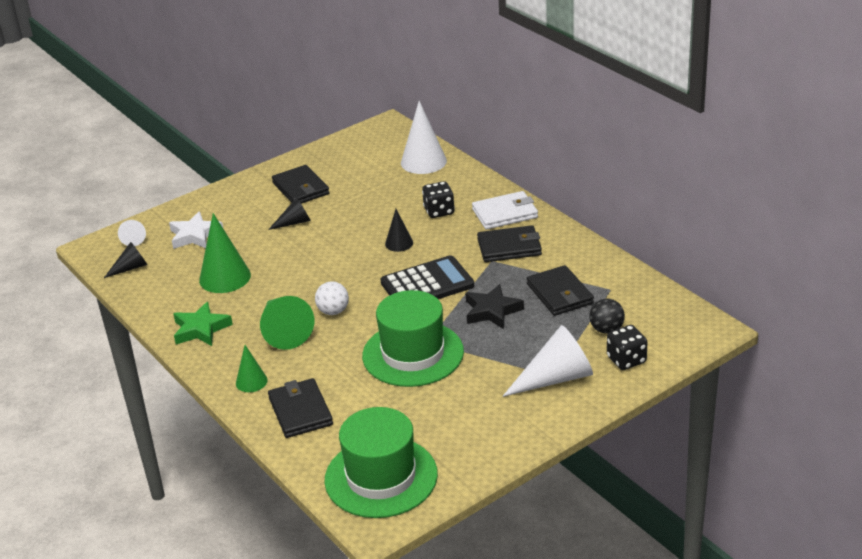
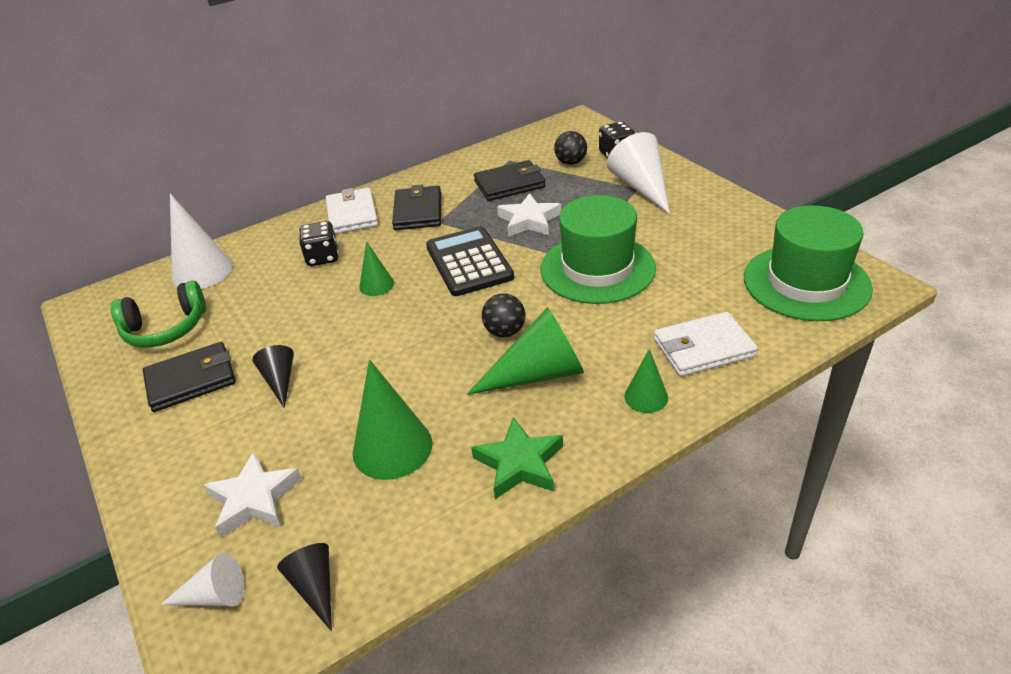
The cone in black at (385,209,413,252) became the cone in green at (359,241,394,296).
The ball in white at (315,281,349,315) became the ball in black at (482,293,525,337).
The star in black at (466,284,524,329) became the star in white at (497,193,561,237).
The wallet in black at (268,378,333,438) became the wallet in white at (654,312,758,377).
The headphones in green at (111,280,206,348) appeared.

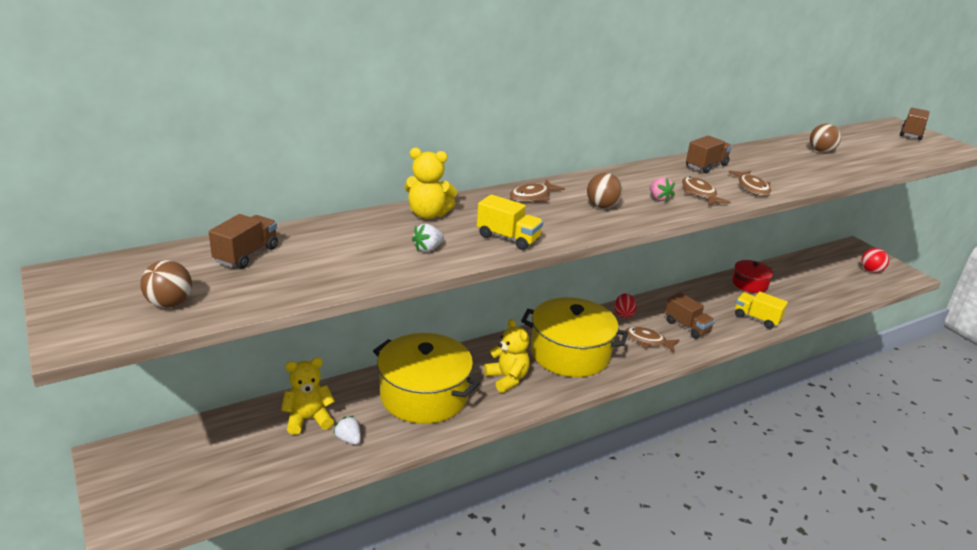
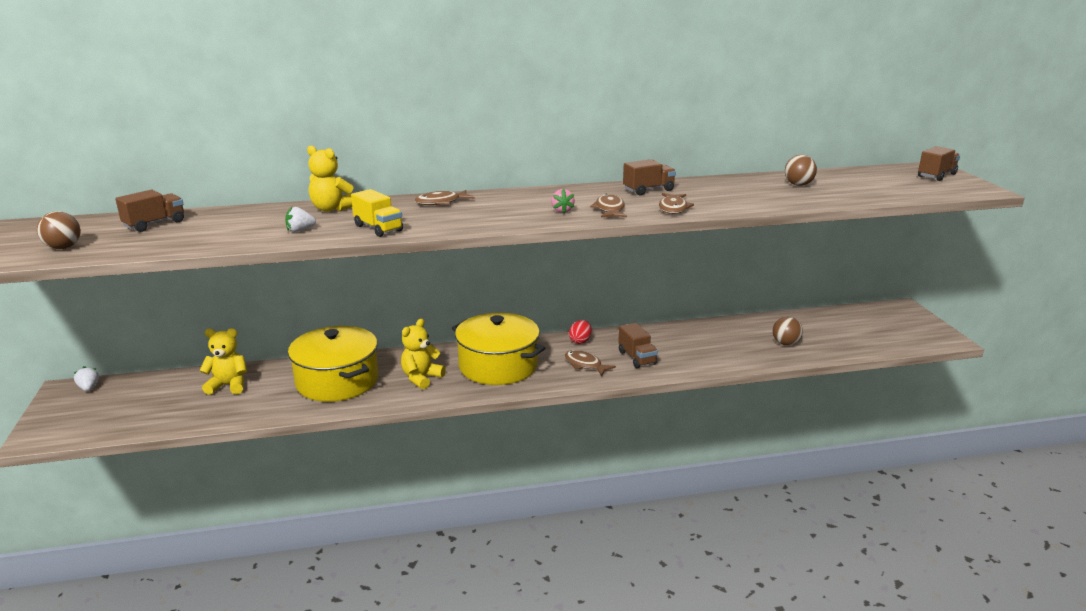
The ball in brown moved from (587,173,623,208) to (773,317,803,346).
The ball in red at (861,248,889,273) disappeared.
The pot in red at (732,260,773,293) disappeared.
The truck in yellow at (735,291,788,329) disappeared.
The teddy bear in yellow at (484,319,530,393) turned 135 degrees counterclockwise.
The strawberry in white moved from (333,416,361,445) to (74,366,99,391).

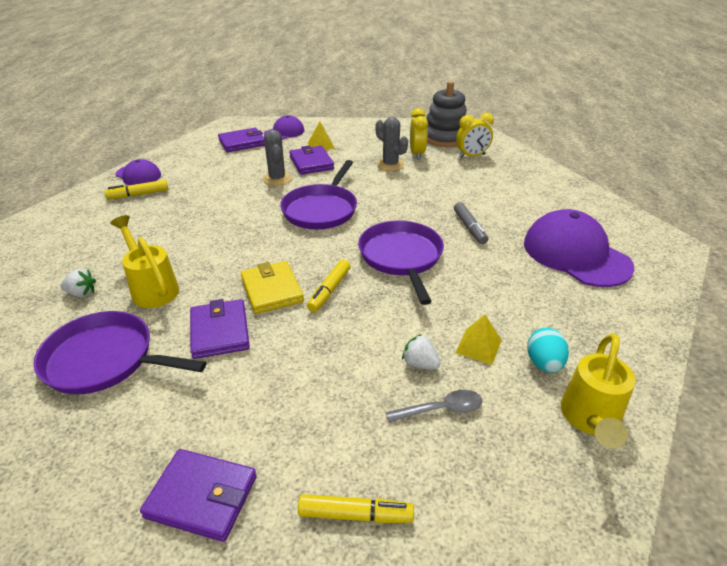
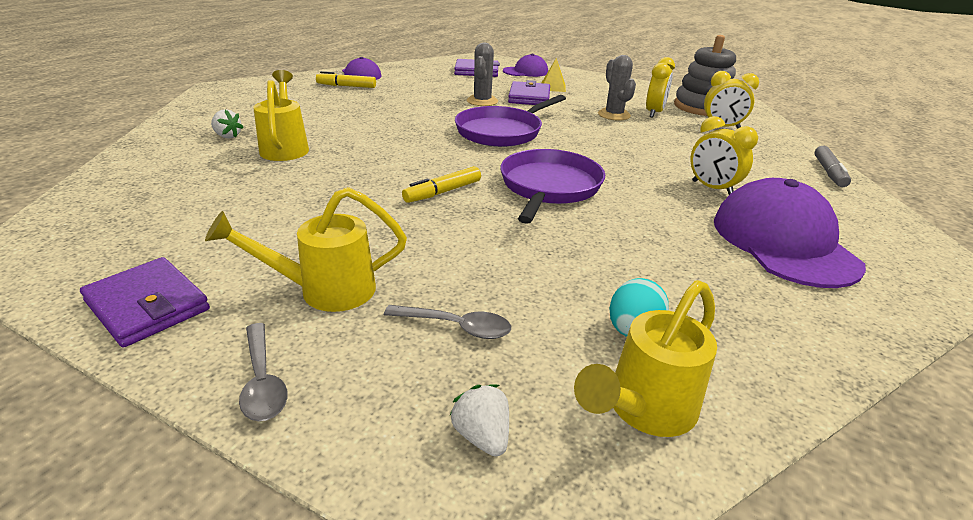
The marker in grey moved from (454,202,488,244) to (814,146,851,187).
The wallet in yellow at (241,261,304,314) disappeared.
The wallet in purple at (190,299,250,359) disappeared.
The pan in purple at (33,311,206,394) disappeared.
The pyramid in yellow at (455,314,502,365) disappeared.
The strawberry in white moved from (402,334,441,370) to (450,384,509,457).
The marker in yellow at (298,494,414,523) was replaced by the spoon in grey at (239,323,288,421).
The clock in yellow at (691,116,758,195) appeared.
The watering can in yellow at (205,187,407,312) appeared.

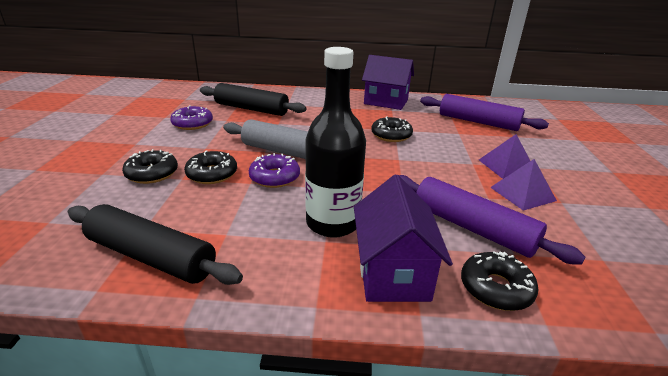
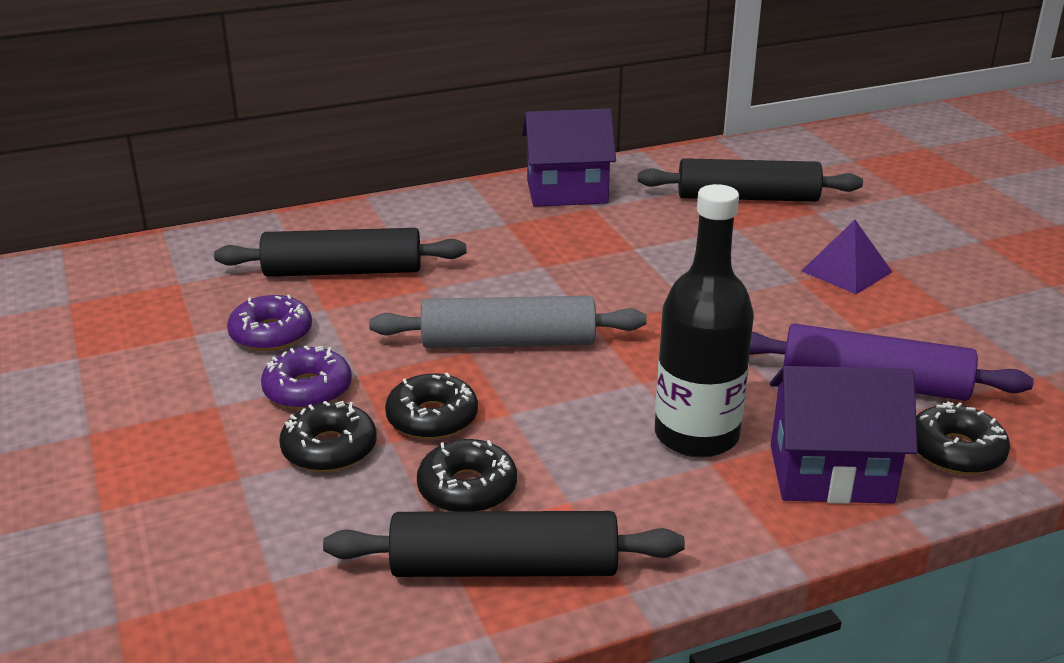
The rolling pin in purple at (420,94,549,131) became the rolling pin in black at (638,158,863,202).
The donut in black moved from (371,116,413,142) to (417,439,517,512).
The donut in purple moved from (249,153,300,188) to (261,346,352,410).
The pyramid in purple at (490,159,557,211) disappeared.
The house in purple at (354,175,453,302) turned 60 degrees counterclockwise.

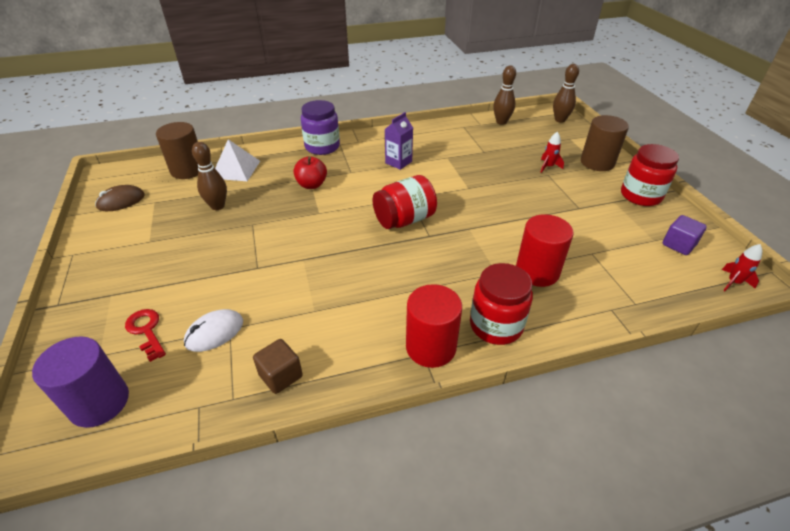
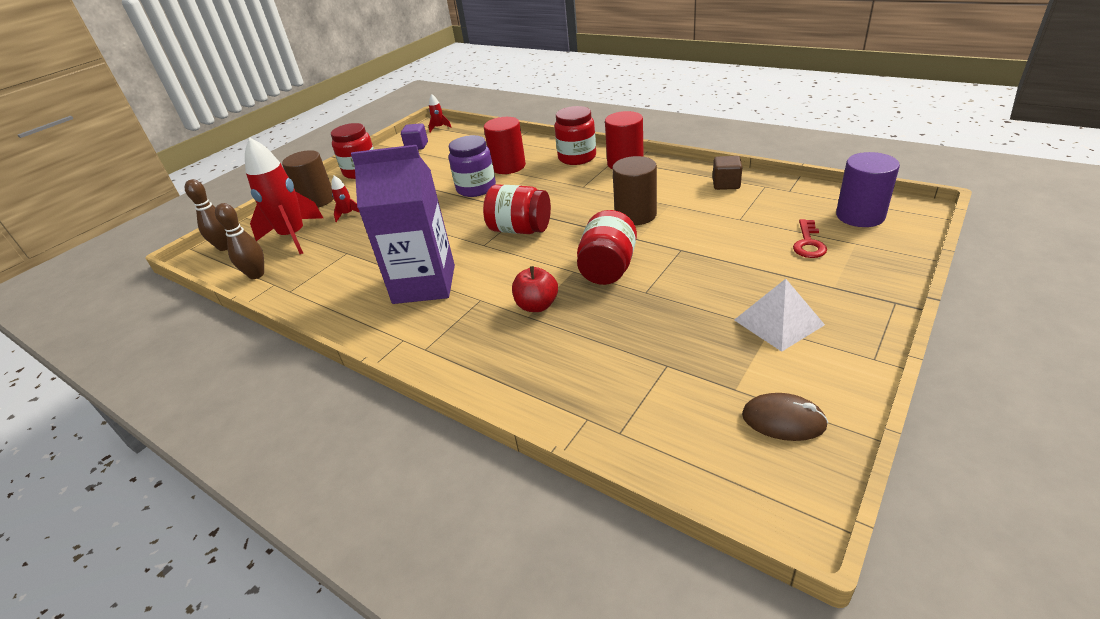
The jar in purple moved from (301,100,340,155) to (449,135,496,197).
The carton in purple at (385,112,413,170) changed to 2.11 times the size.
The cylinder in brown moved from (156,122,199,179) to (612,156,657,225).
The pyramid in white moved from (215,139,260,181) to (734,279,825,352).
The bowling pin in brown at (192,142,227,210) disappeared.
The mouse in white at (184,309,243,352) disappeared.
The rocket in red at (245,138,323,254) appeared.
The jar in red at (577,210,637,285) appeared.

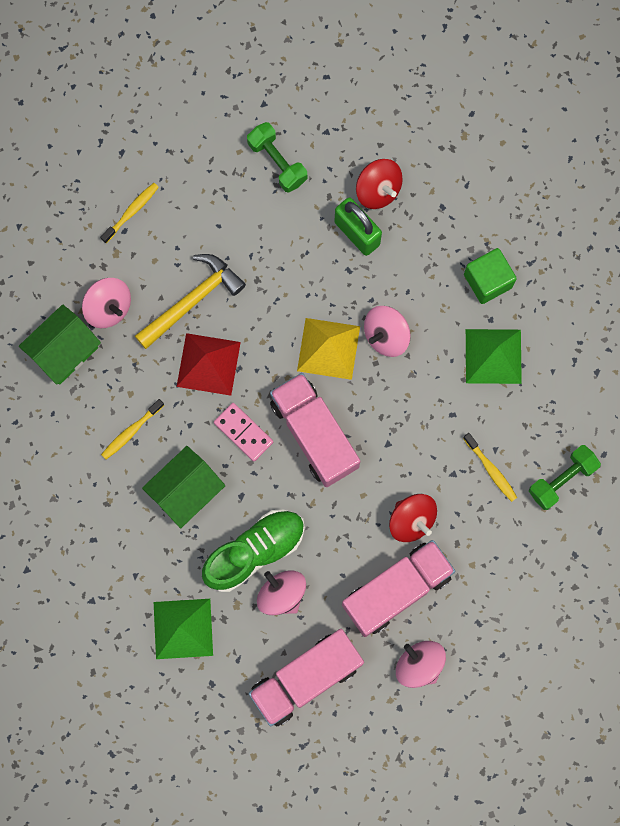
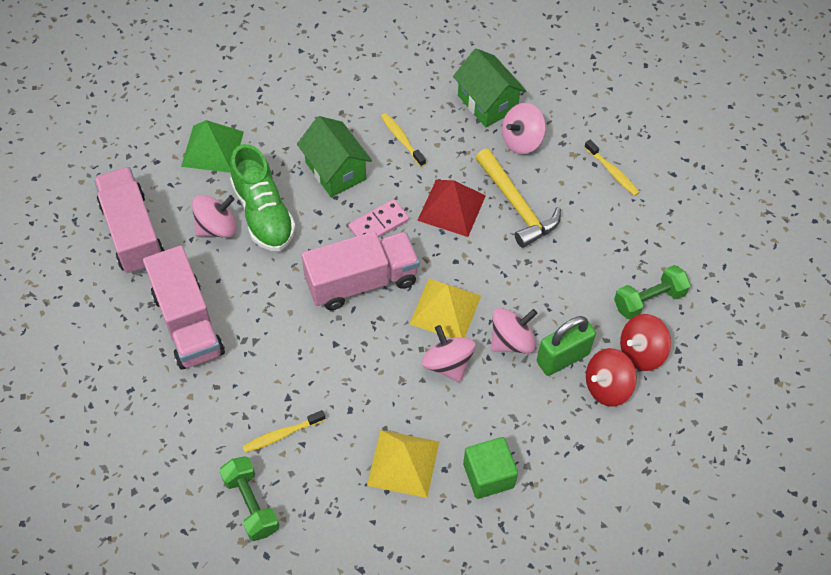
The pyramid in green at (466,329,522,384) became the pyramid in yellow at (367,430,439,498).
The spinning top in red moved from (389,494,437,542) to (620,314,671,371).
The spinning top in pink moved from (396,641,446,688) to (492,308,538,354).

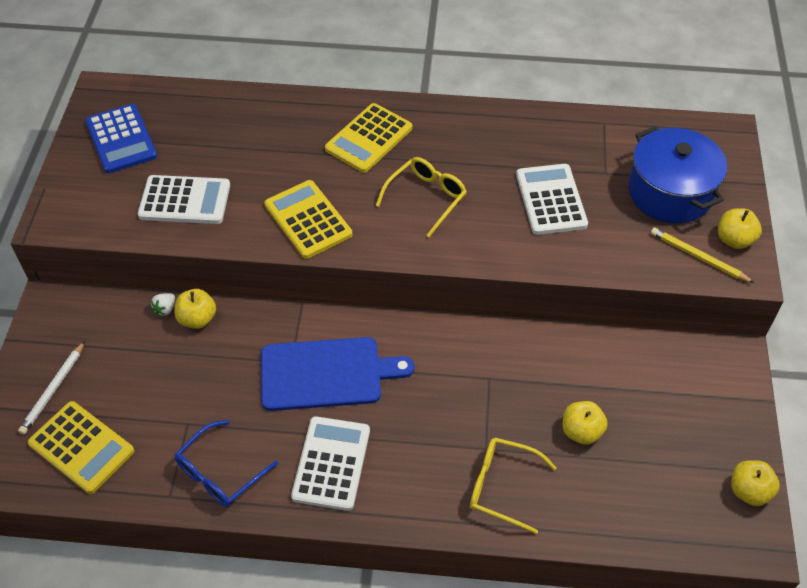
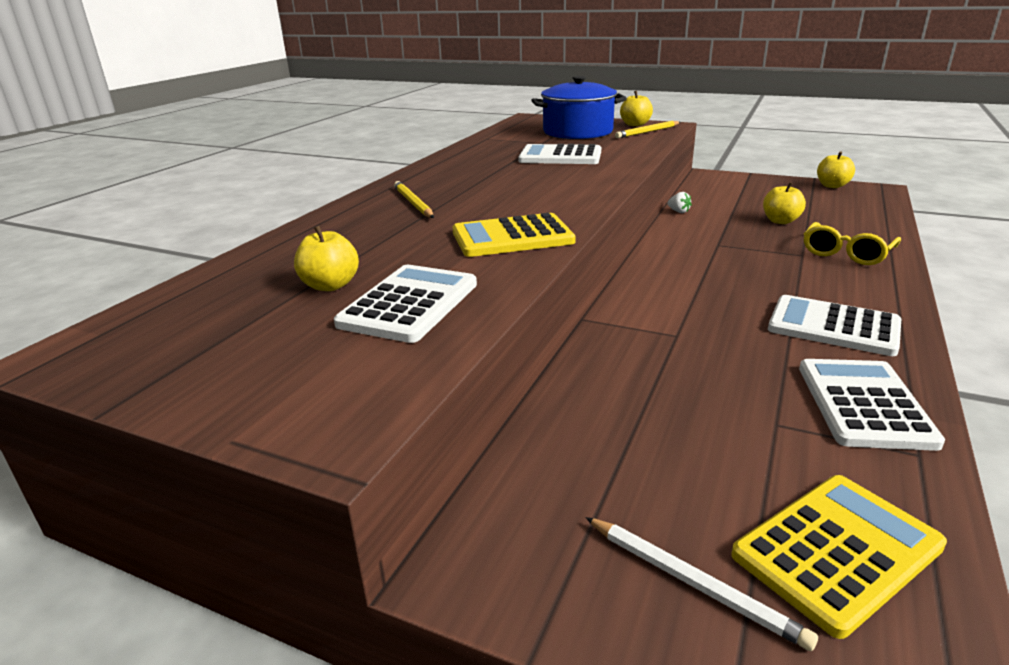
The calculator in yellow at (325,103,412,173) was replaced by the pencil in yellow at (394,181,434,218).
The calculator in blue at (85,104,157,173) disappeared.
The glasses in yellow at (376,157,467,237) disappeared.
The apple in yellow moved from (174,289,216,329) to (294,226,359,291).
The strawberry in white moved from (151,293,175,316) to (667,192,692,213).
The cutting board in blue at (261,337,414,411) disappeared.
The glasses in blue at (174,420,278,507) was replaced by the calculator in white at (799,359,945,451).

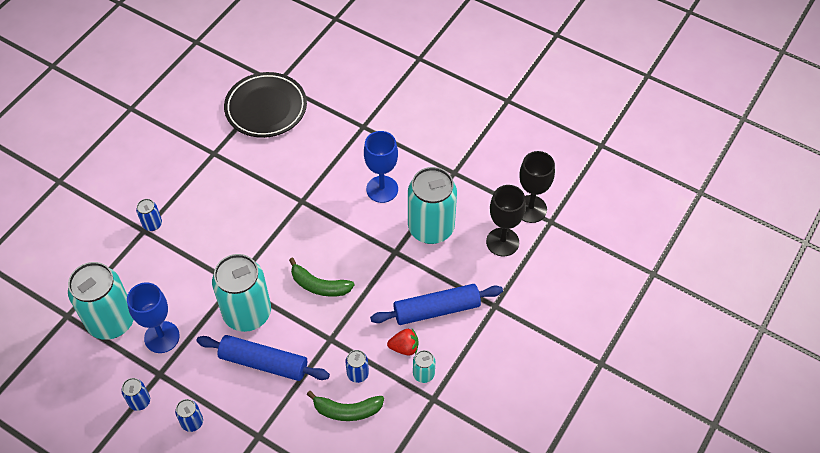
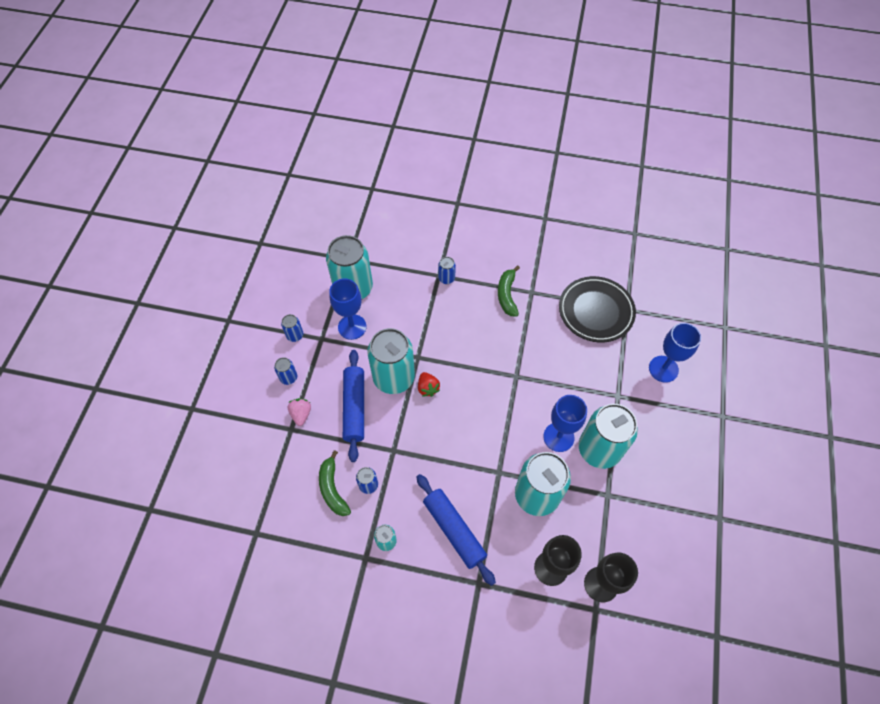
The banana in green moved from (289,258,354,297) to (498,265,520,317).
The strawberry in red moved from (387,329,419,356) to (418,372,440,397).
The goblet in blue at (649,323,701,383) appeared.
The strawberry in pink at (288,398,311,426) appeared.
The can in turquoise at (579,404,638,469) appeared.

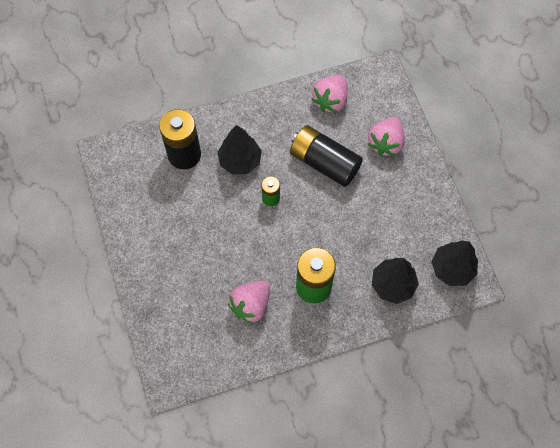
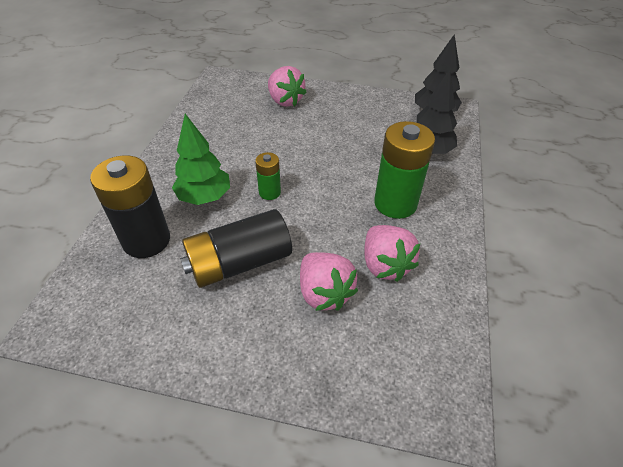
The strawberry in pink moved from (311,75,348,113) to (300,252,358,311).
The tree in black at (217,125,262,175) became the tree in green at (172,114,230,205).
The battery in black moved from (290,125,363,187) to (180,209,292,288).

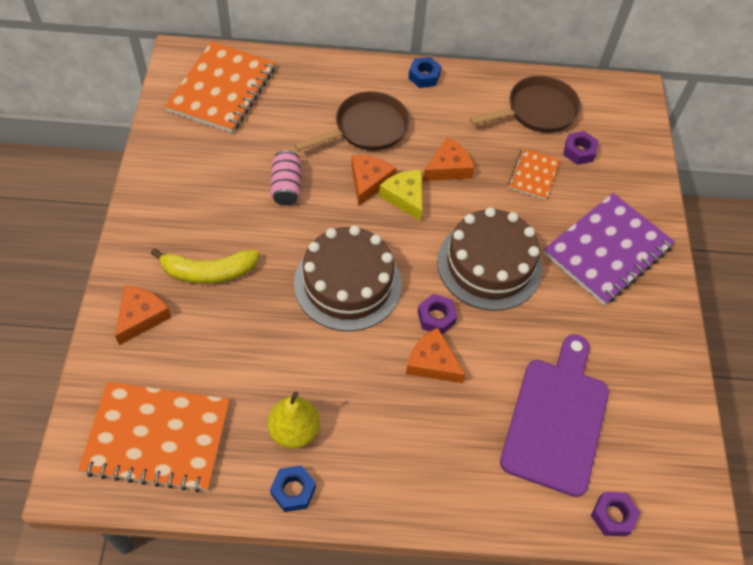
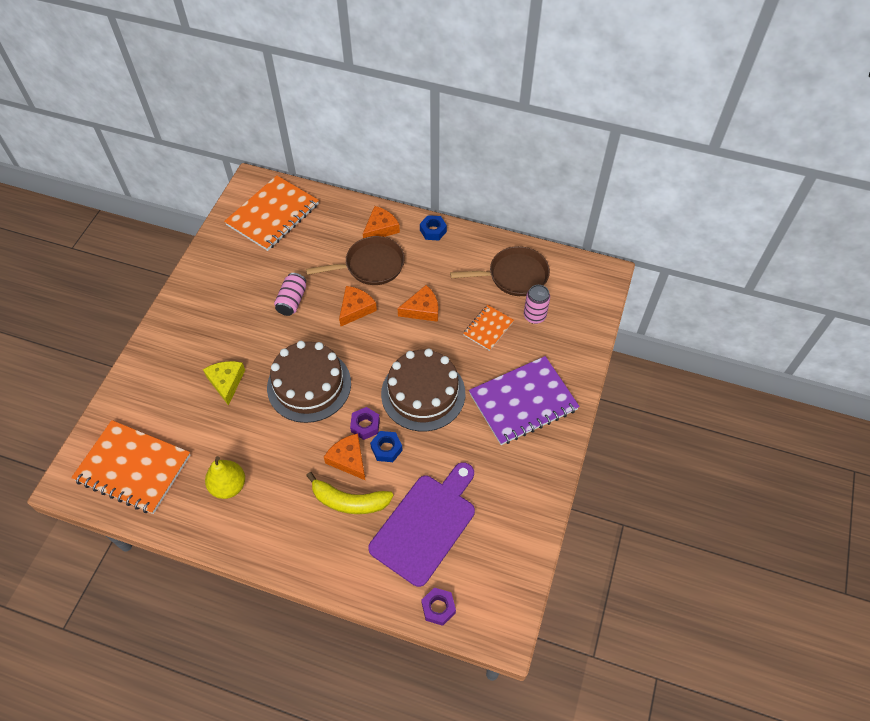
The nut in purple at (563,131,598,165) was replaced by the can in pink at (524,285,550,324).
The cheese in yellow moved from (379,170,423,222) to (203,361,245,406).
The banana in yellow moved from (151,248,259,284) to (306,472,393,514).
The cheese in orange moved from (115,285,172,345) to (363,206,400,238).
The nut in blue moved from (270,465,316,512) to (370,431,403,462).

